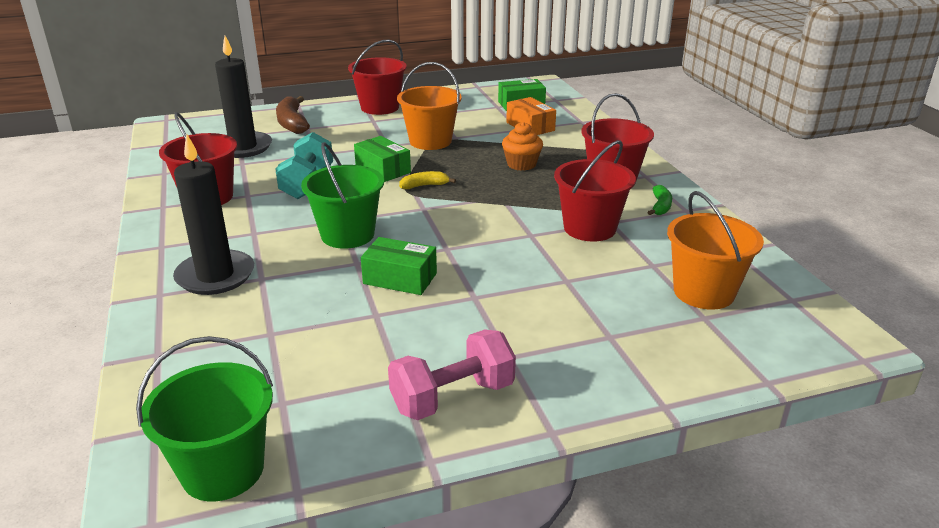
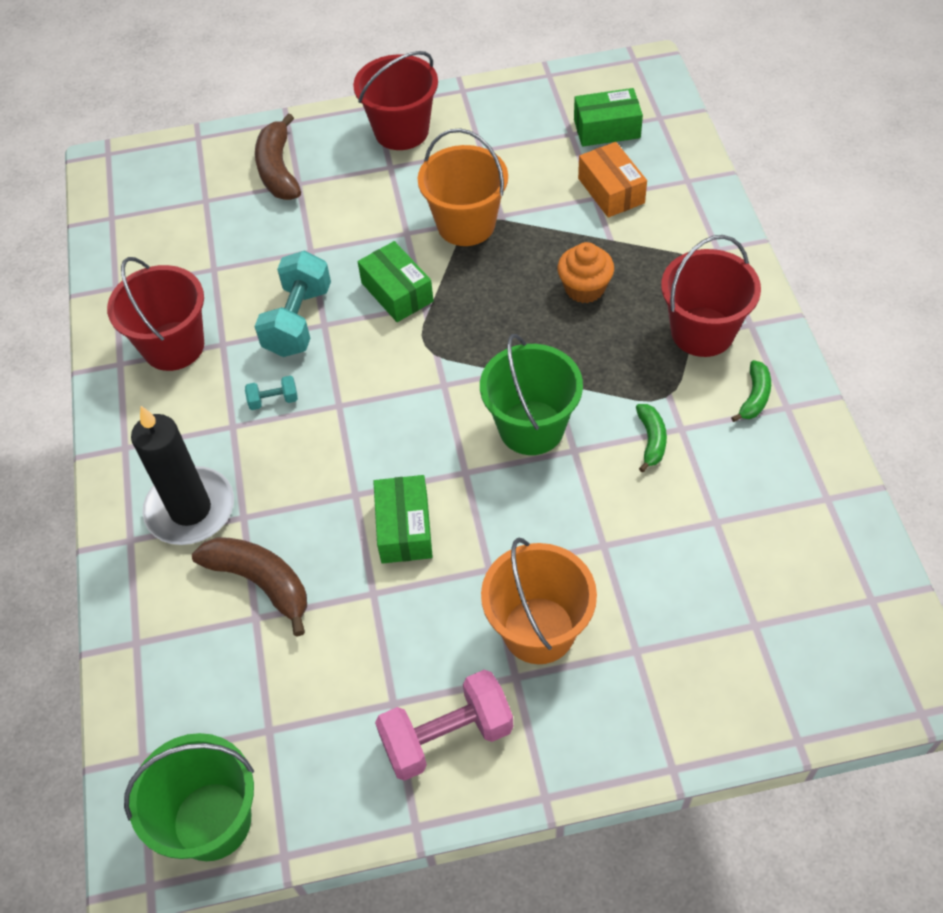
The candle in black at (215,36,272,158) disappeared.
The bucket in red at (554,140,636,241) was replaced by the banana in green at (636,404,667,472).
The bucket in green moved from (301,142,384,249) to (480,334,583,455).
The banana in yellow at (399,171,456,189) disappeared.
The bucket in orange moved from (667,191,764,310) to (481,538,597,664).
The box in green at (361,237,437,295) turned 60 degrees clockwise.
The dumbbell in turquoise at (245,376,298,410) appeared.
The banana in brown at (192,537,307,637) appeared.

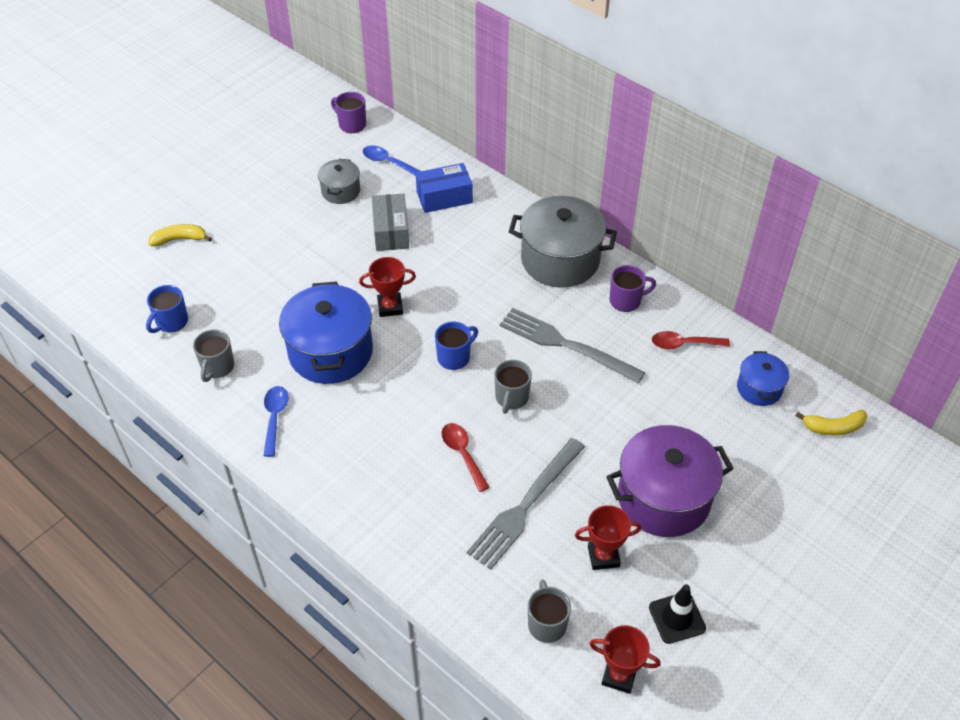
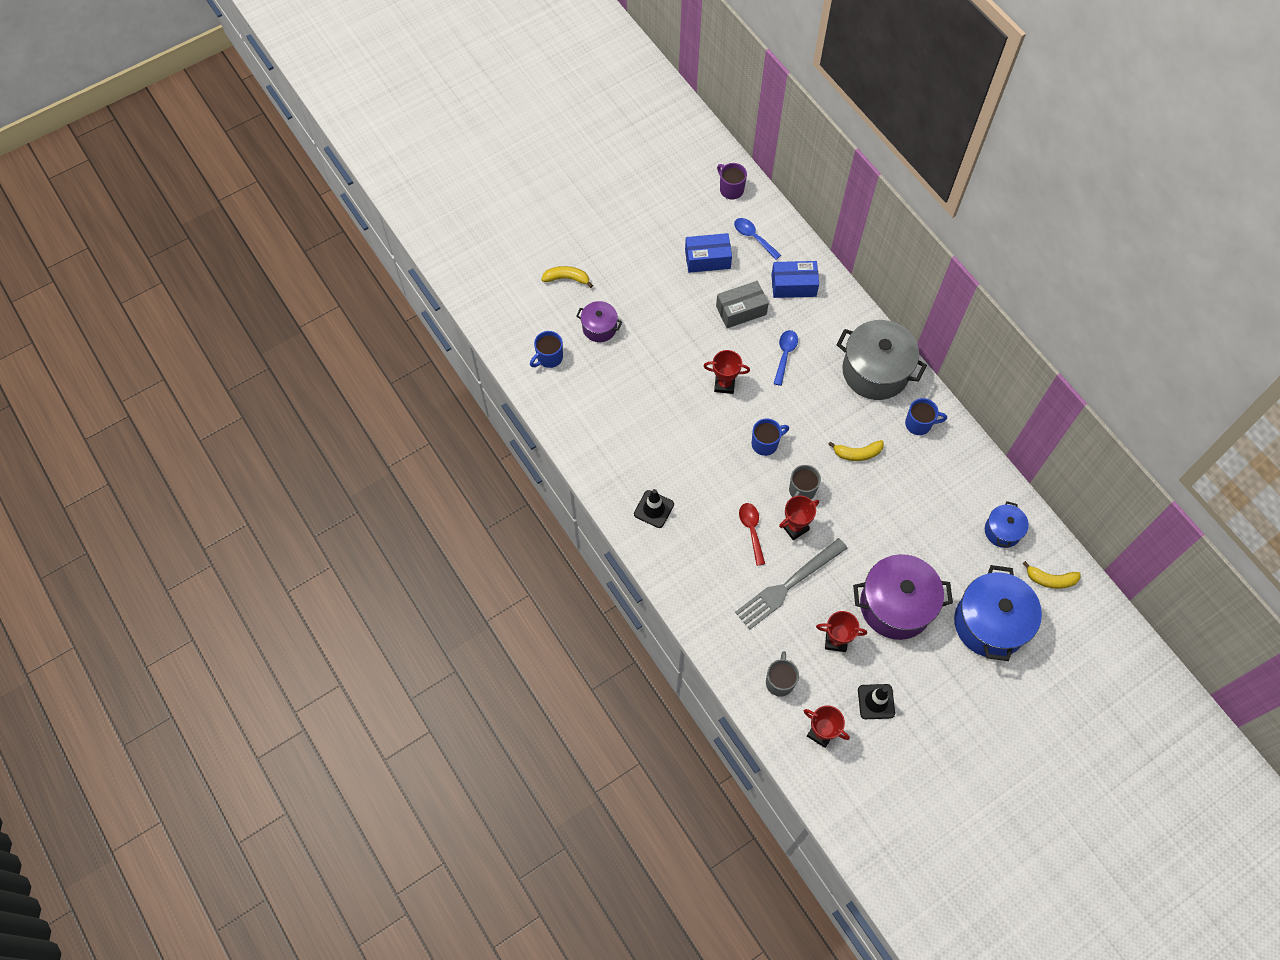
The pot in grey at (318,159,360,204) was replaced by the box in blue at (685,233,732,273).
The box in grey at (372,194,409,251) turned 60 degrees clockwise.
The mug in purple at (610,265,656,312) became the mug in blue at (905,398,947,435).
The pot in blue moved from (279,282,373,384) to (954,565,1042,661).
The fork in grey at (499,308,645,383) was replaced by the banana in yellow at (828,440,884,461).
The mug in grey at (193,329,234,382) disappeared.
The spoon in red at (652,331,730,349) disappeared.
The spoon in blue moved from (263,386,288,457) to (773,330,798,386).
The pot in purple at (576,301,622,342) appeared.
The traffic cone in black at (634,489,674,528) appeared.
The trophy in red at (779,495,819,540) appeared.

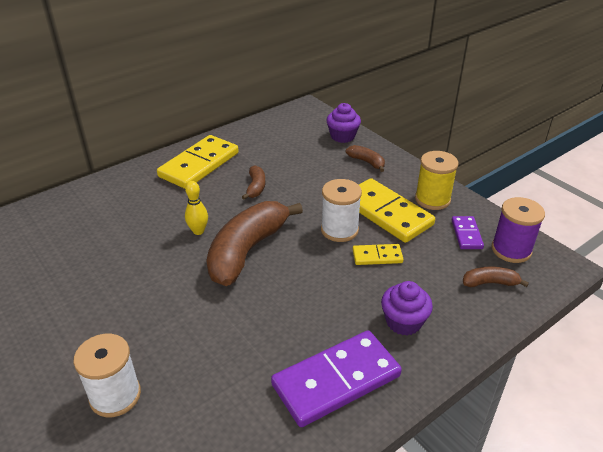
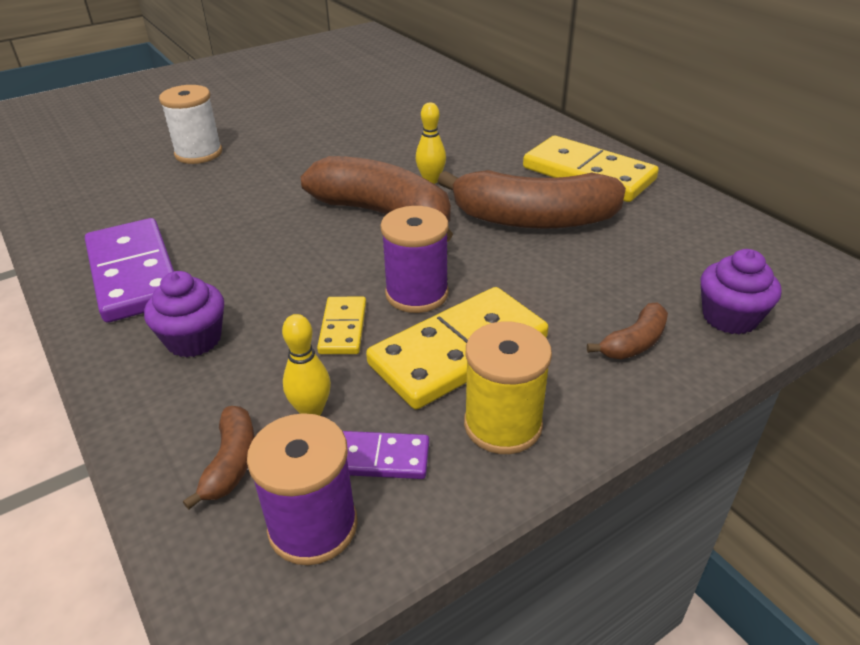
The banana in brown at (242,165,265,200) changed to 2.23 times the size.
The spool in white at (321,179,362,242) became the spool in purple at (380,206,449,313).
The bowling pin in yellow at (282,314,331,416) appeared.

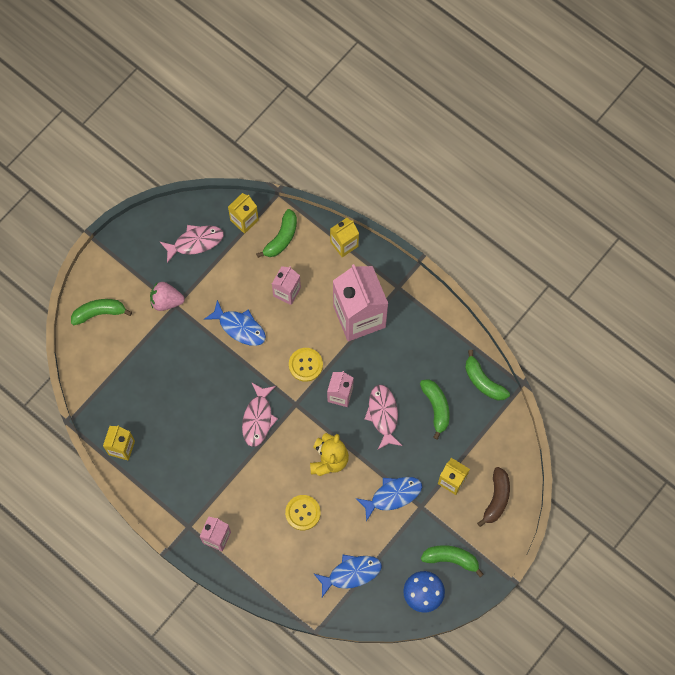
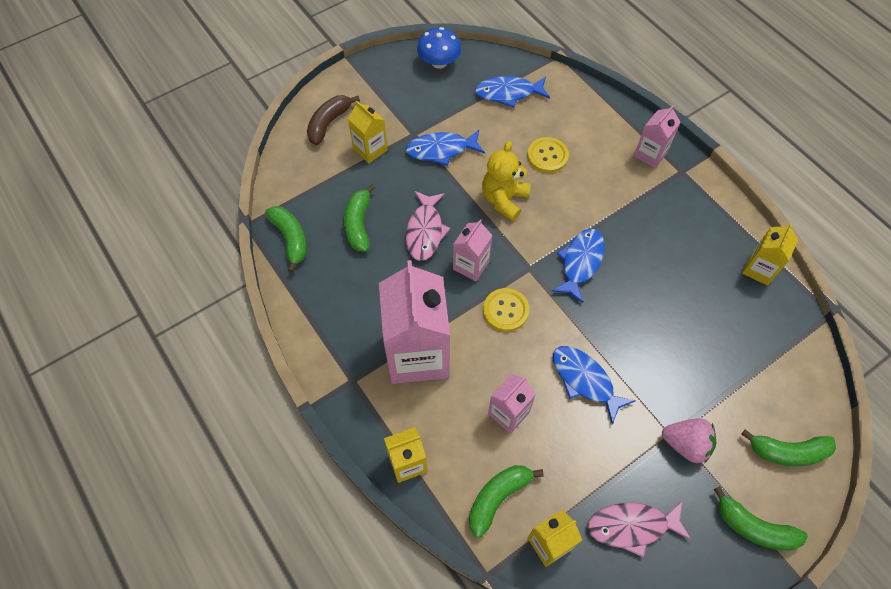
The fish in pink at (242,382,278,447) became the fish in blue at (551,228,605,304).
The banana in green moved from (421,545,484,577) to (714,486,808,550).

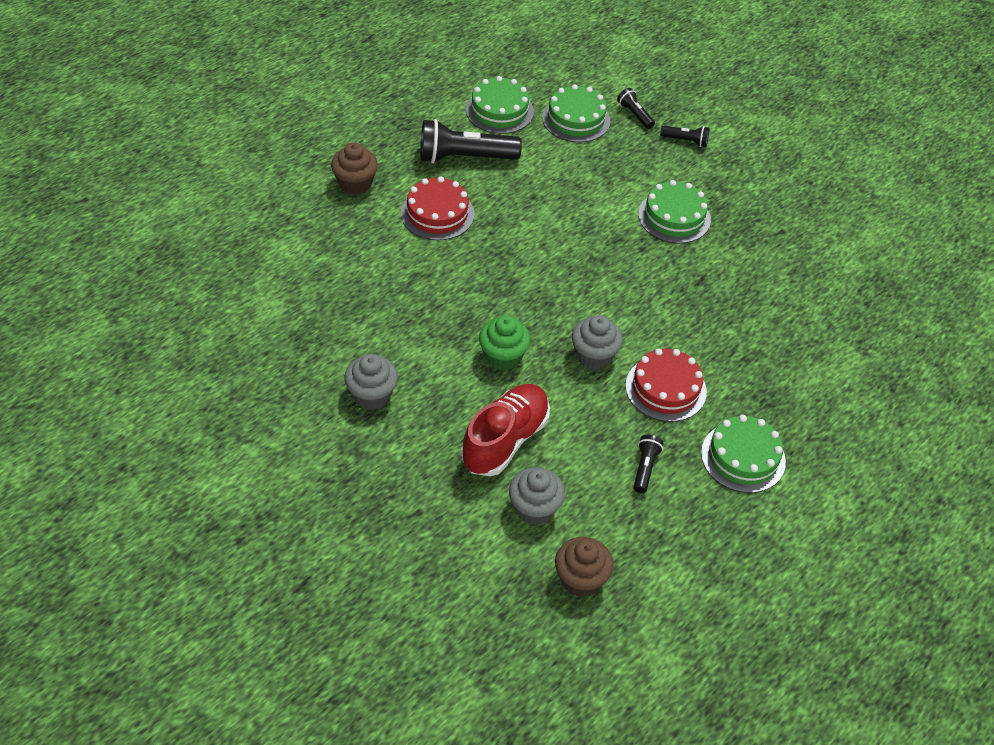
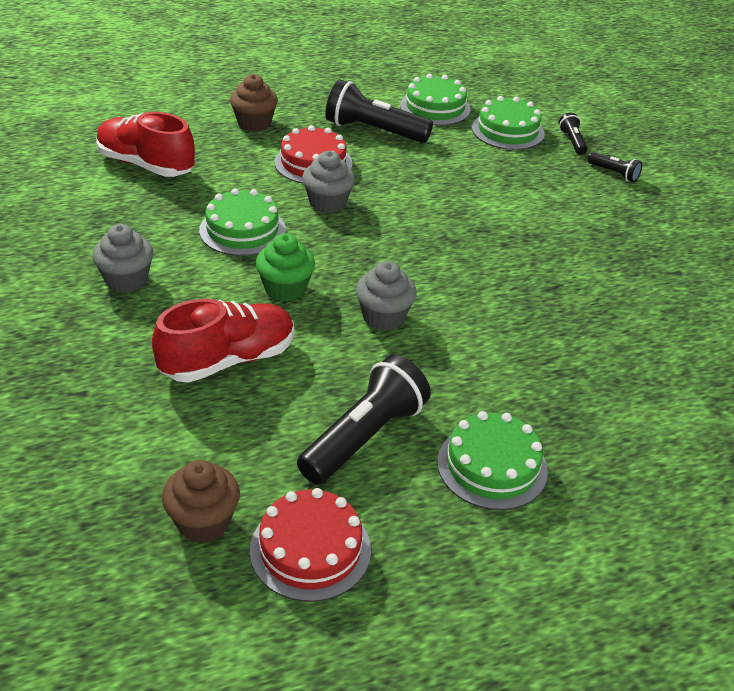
The cake in green moved from (638,180,711,243) to (199,188,286,256).
The cake in red moved from (625,348,707,422) to (250,488,371,602).
The flashlight in black at (634,435,663,493) changed to 2.04 times the size.
The cupcake in grey moved from (509,467,565,525) to (302,151,355,213).
The shoe in red at (96,112,195,177) appeared.

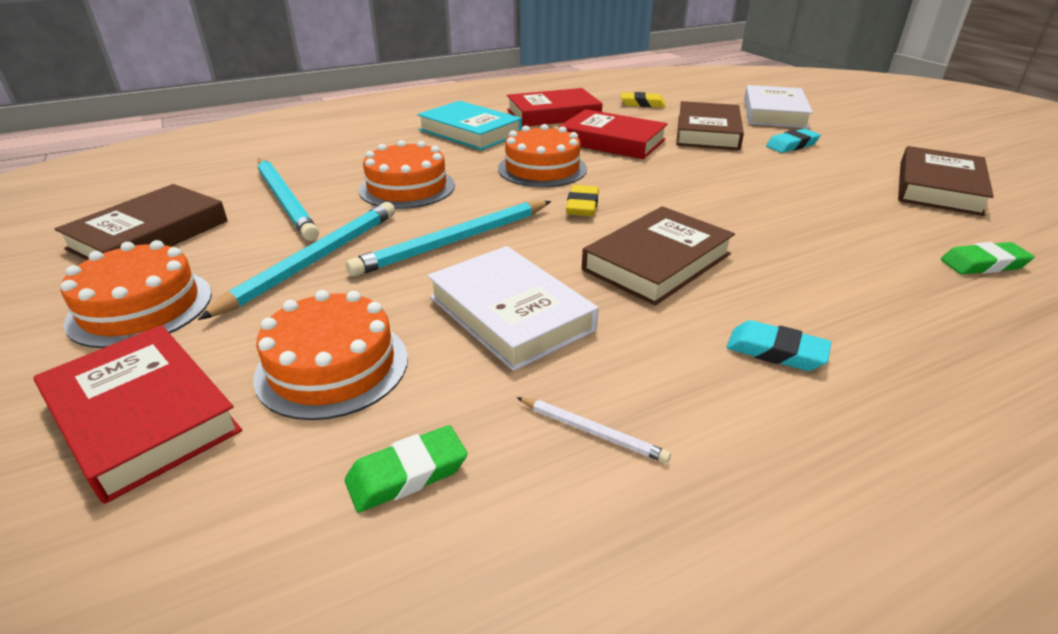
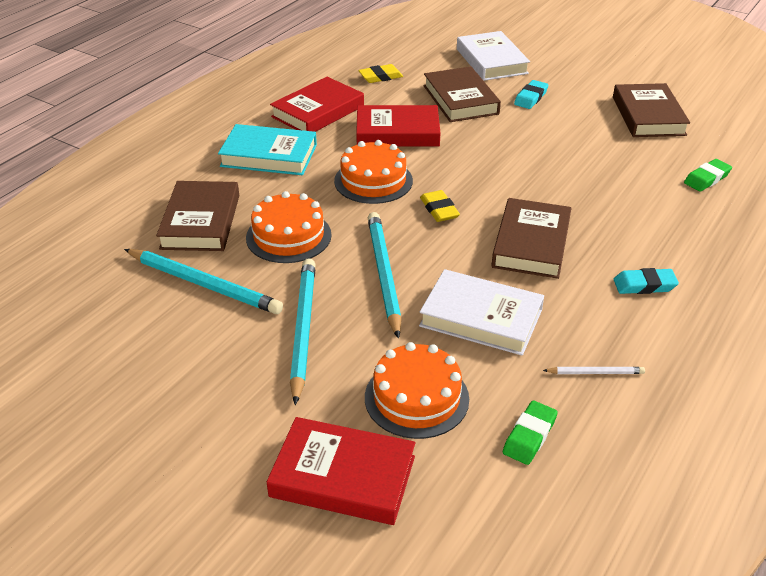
The book in brown moved from (55,184,228,260) to (156,181,239,251).
The pencil in turquoise at (346,201,551,277) turned 150 degrees clockwise.
The cake in orange at (61,240,212,348) disappeared.

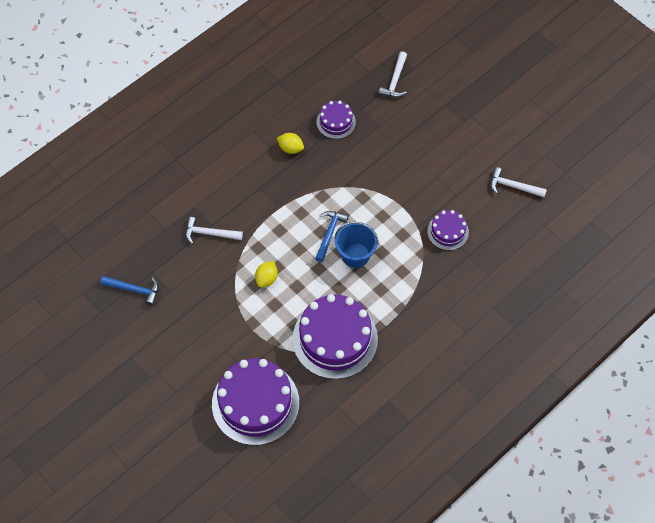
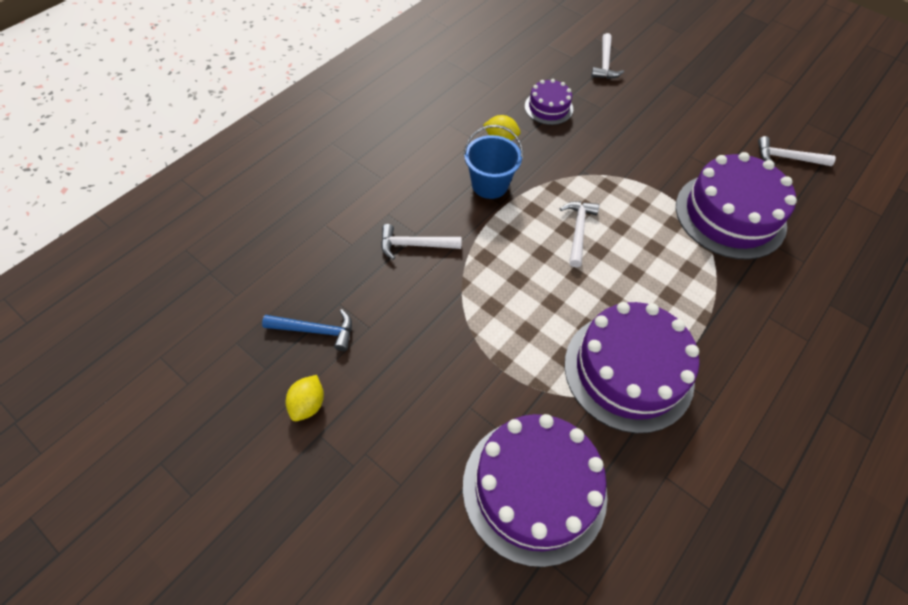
The cake in purple at (427,210,469,250) changed to 1.98 times the size.
The hammer in blue at (315,211,349,262) became the hammer in white at (560,202,599,267).
The bucket in blue moved from (334,222,379,268) to (463,125,523,199).
The lemon in yellow moved from (255,261,278,287) to (286,375,324,421).

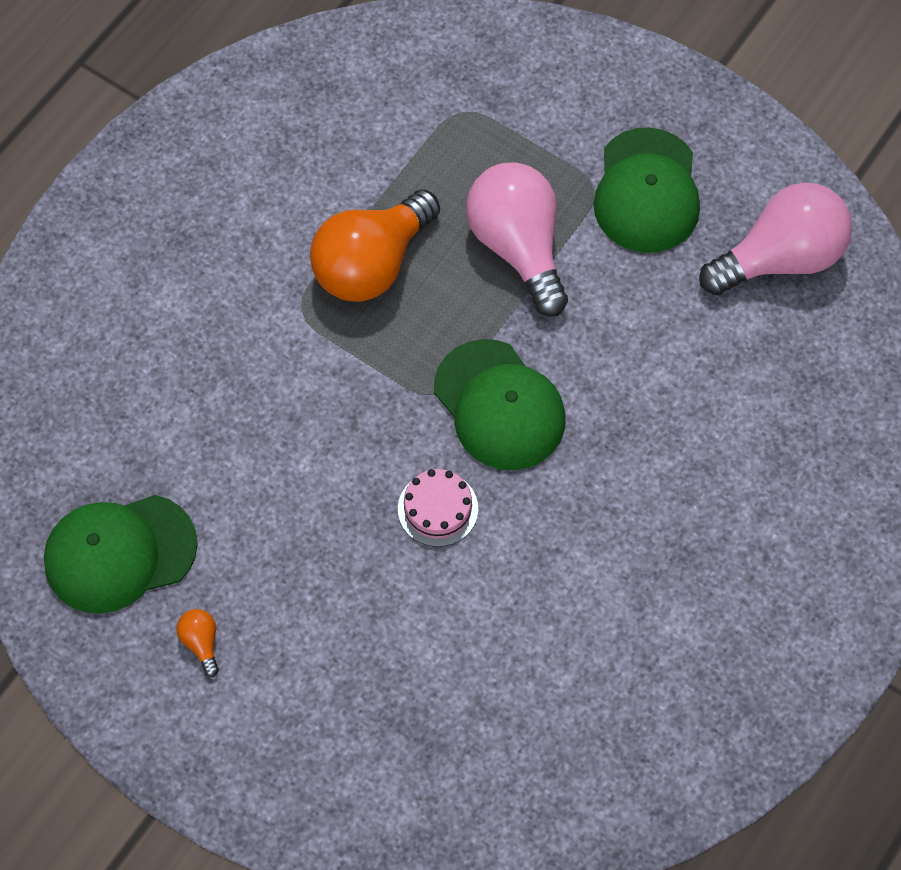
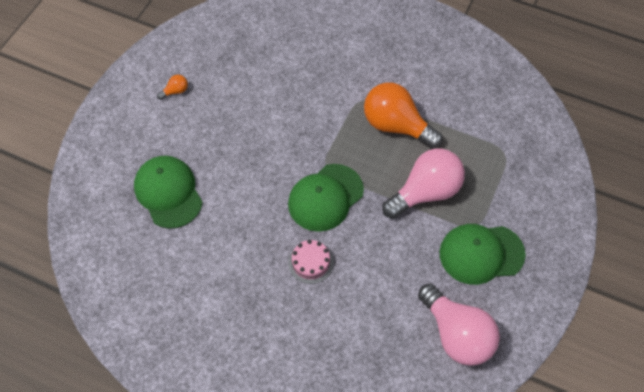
The cake in pink moved from (398,469,478,547) to (288,240,334,284).
The cap in green moved from (44,495,198,614) to (134,156,203,229).

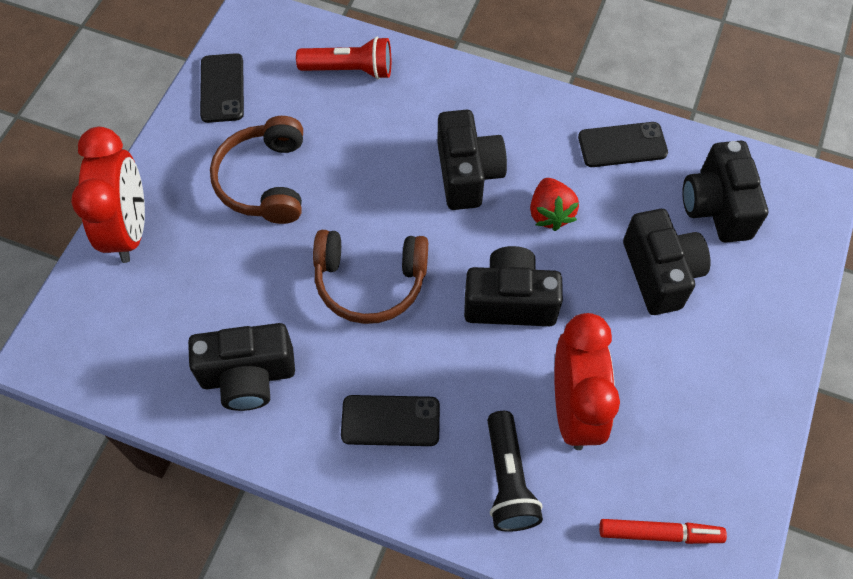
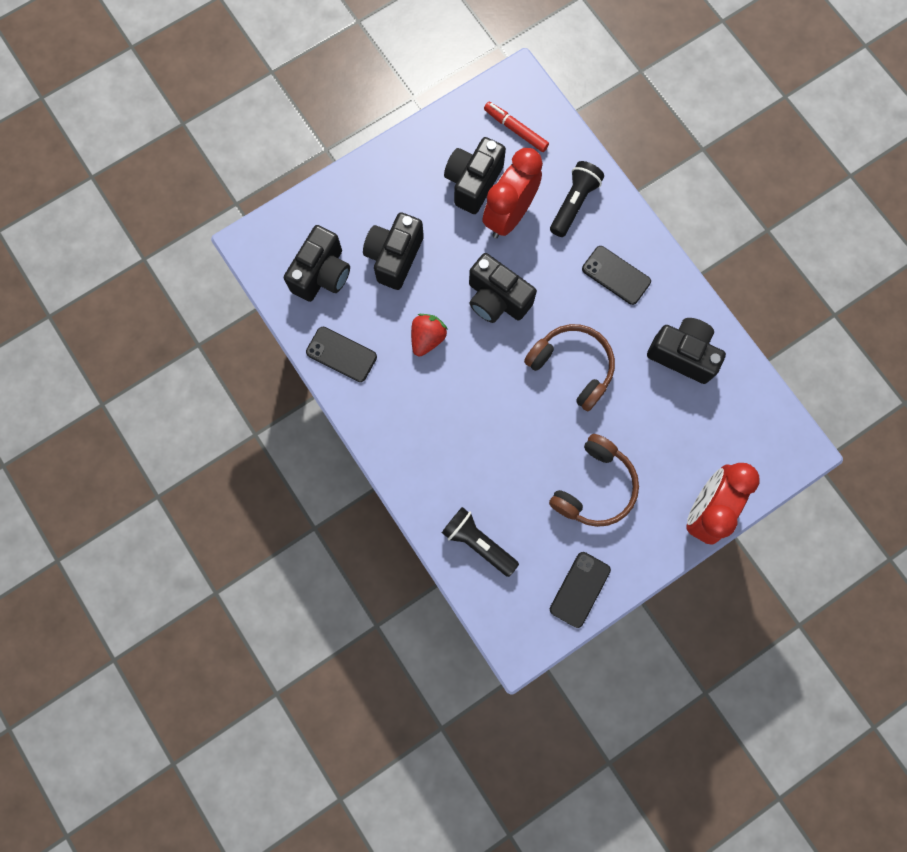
The flashlight in red at (296,37,391,79) became the flashlight in black at (442,507,519,577).
The camera in black moved from (437,110,507,210) to (444,137,506,214).

